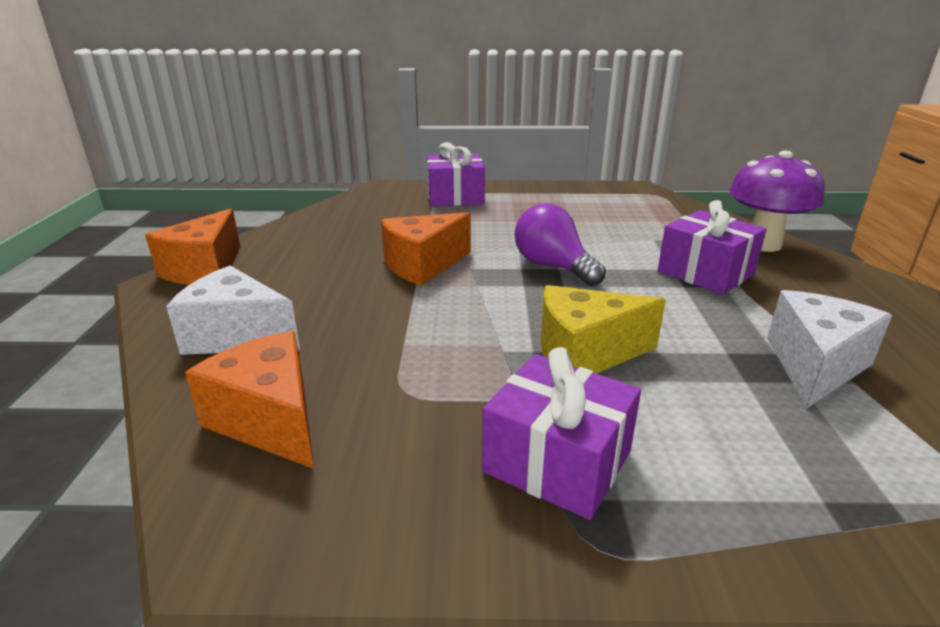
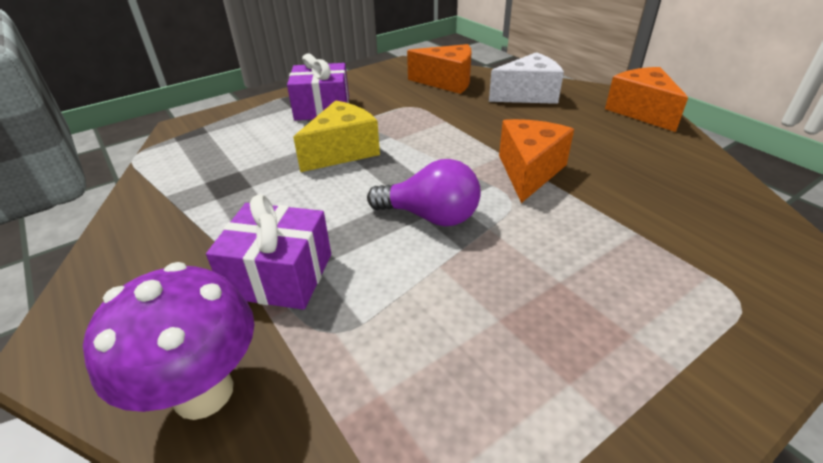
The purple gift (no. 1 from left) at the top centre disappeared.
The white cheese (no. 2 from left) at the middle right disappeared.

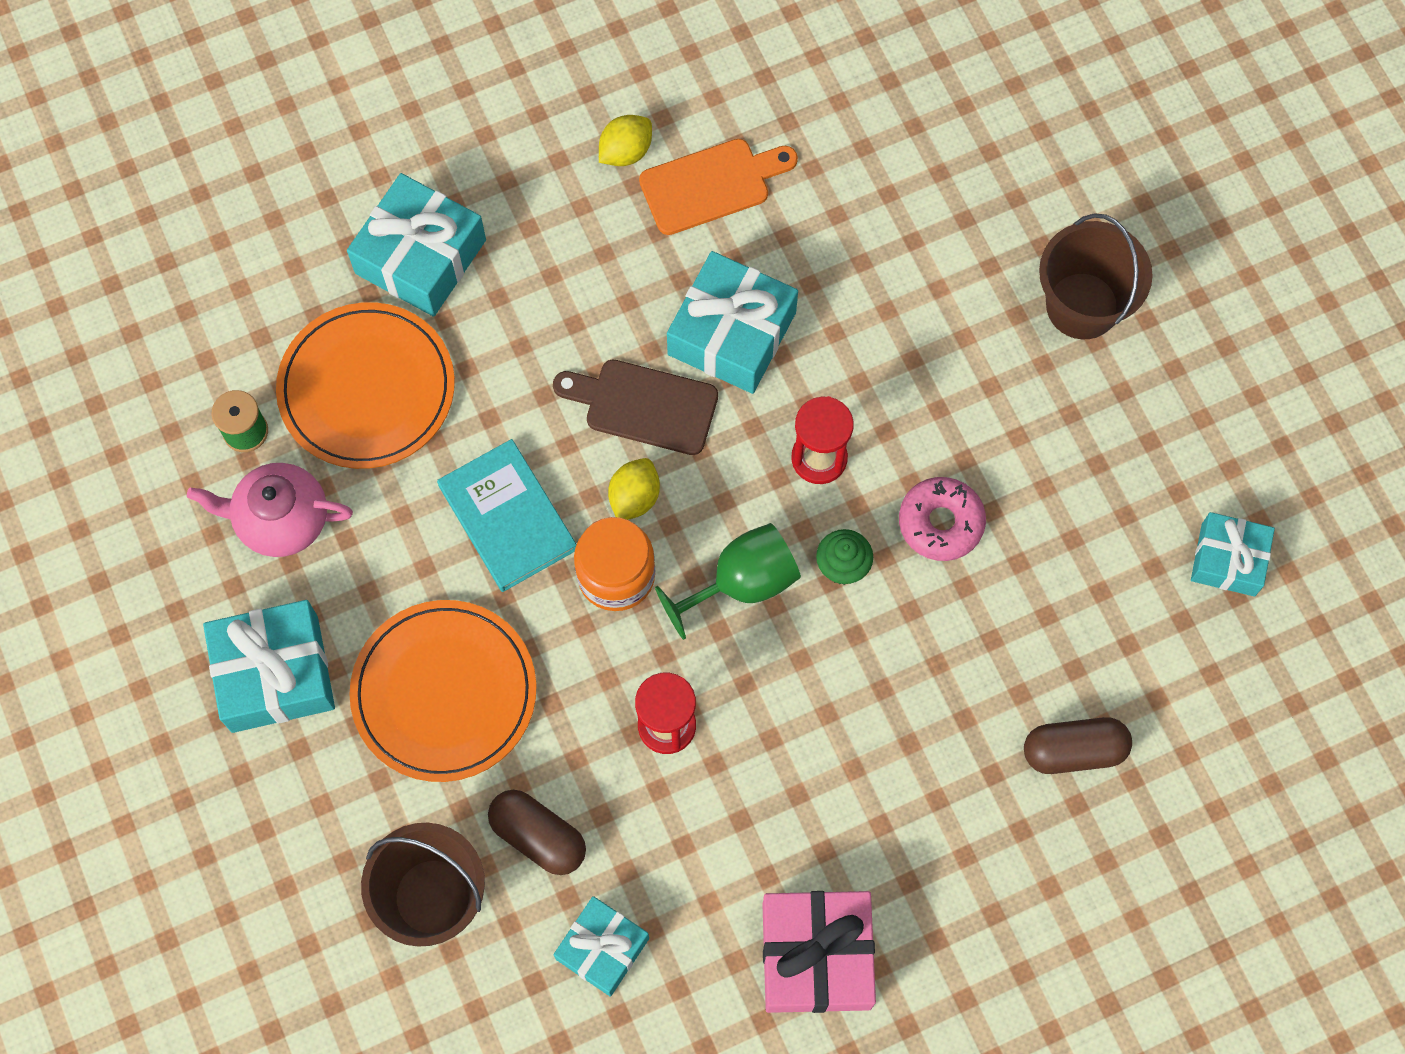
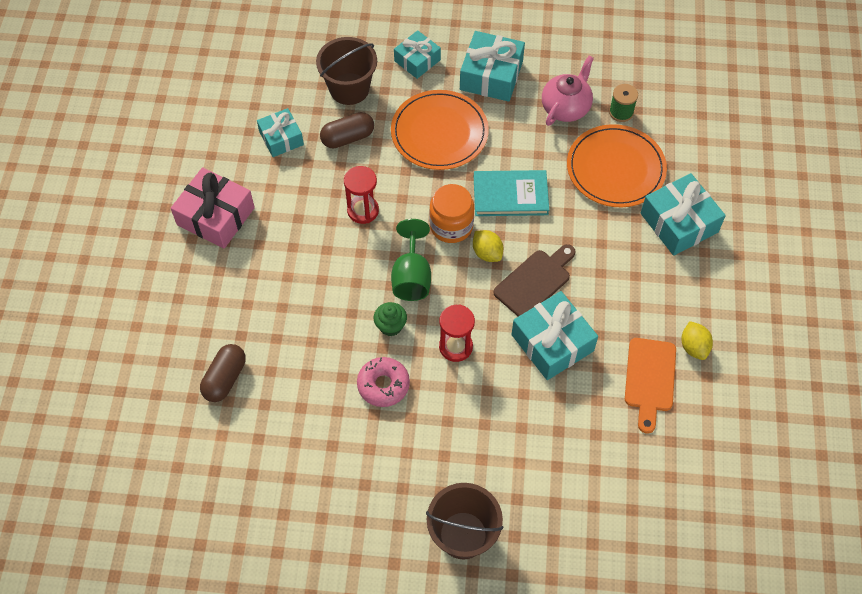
The turquoise gift (no. 5 from left in the first image) moved from the middle right to the top centre.

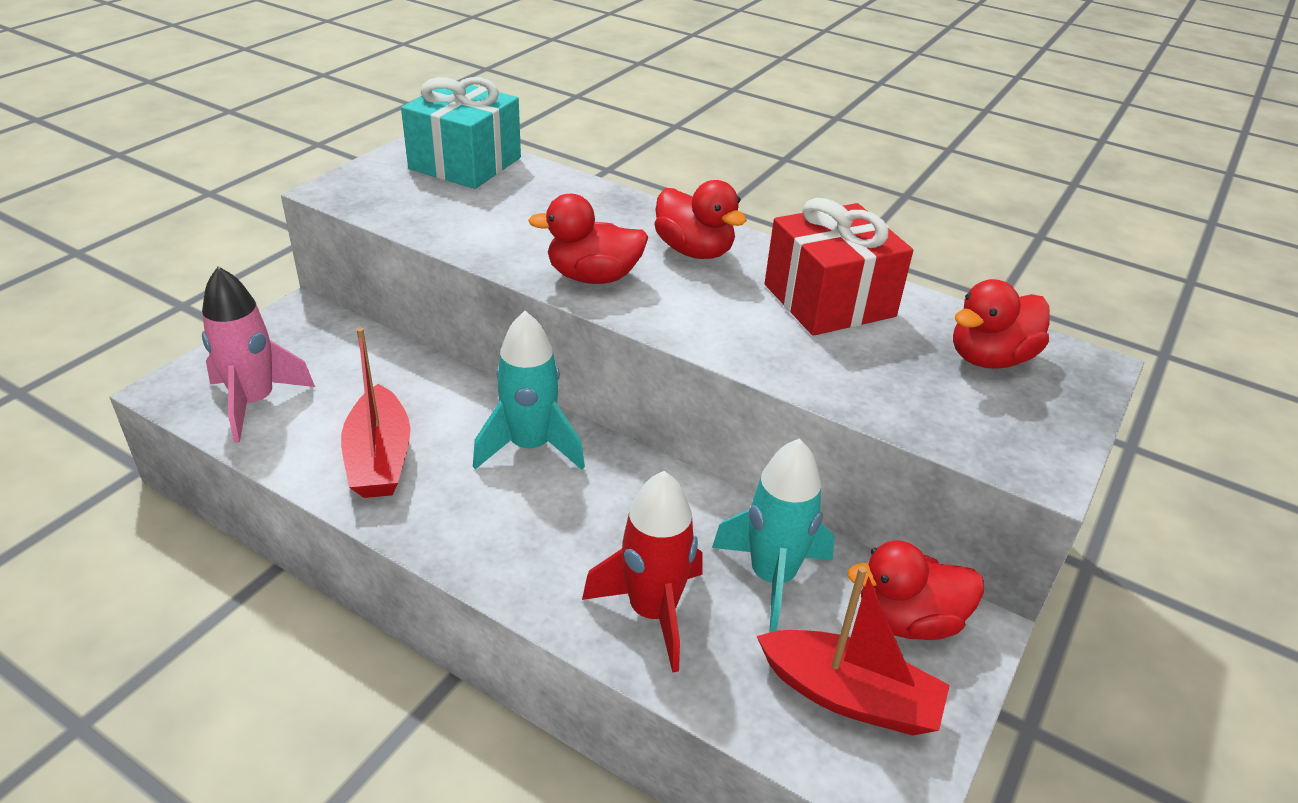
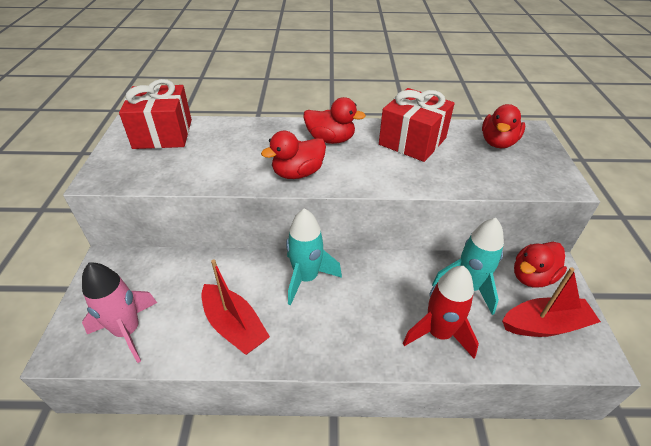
The turquoise gift at the top centre became the red gift (no. 1 from left) at the top left.

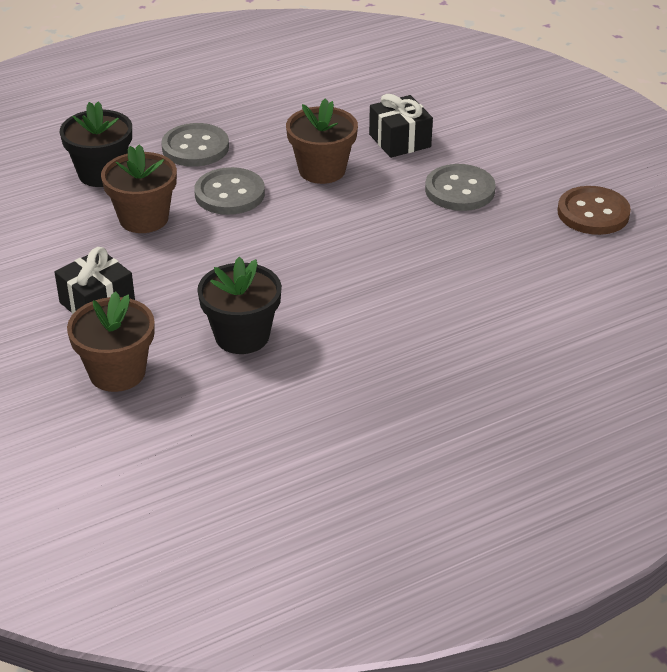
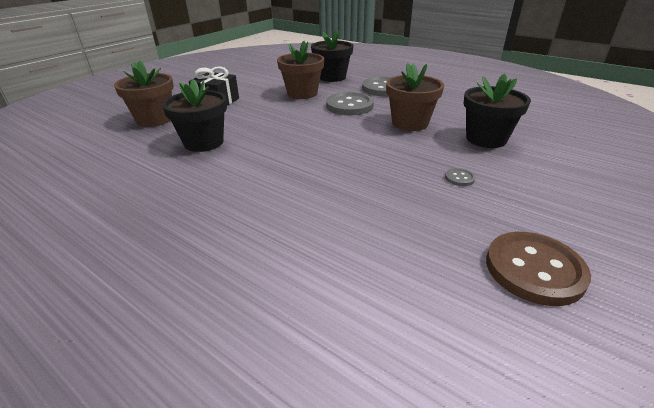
The grey button (no. 3 from left) at the top right changed to 0.43 times the size.
The black gift (no. 2 from left) at the top centre was replaced by the black flower pot (no. 3 from left) at the top right.

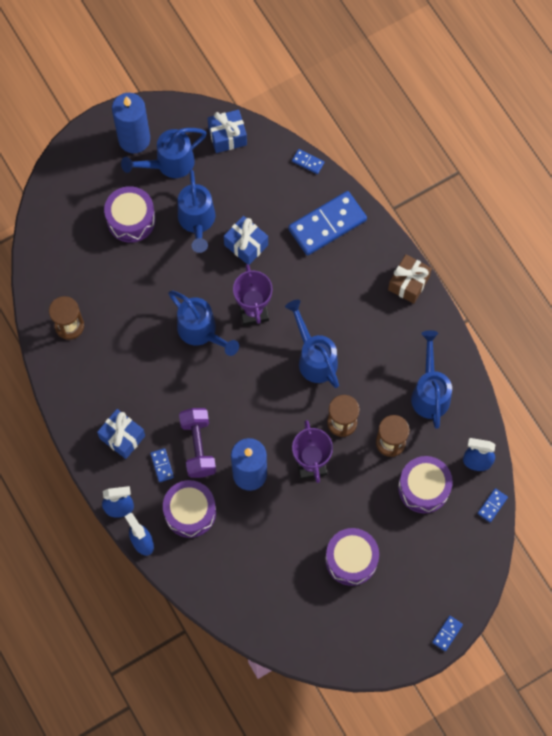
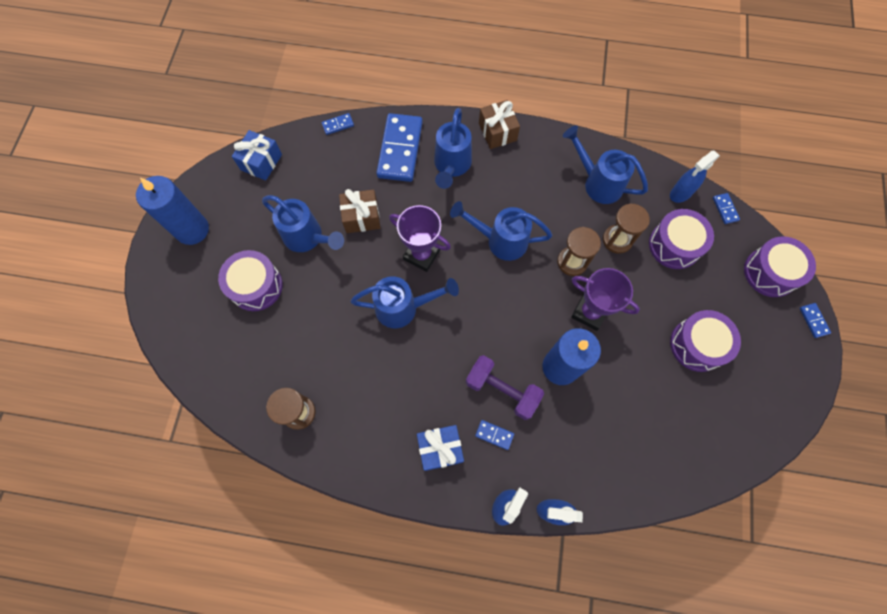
The blue gift (no. 3 from left) at the top centre became the brown gift (no. 1 from left) at the centre.
The blue watering can (no. 1 from left in the first image) moved from the top left to the top centre.
The purple drum (no. 2 from left in the first image) moved from the bottom centre to the middle right.

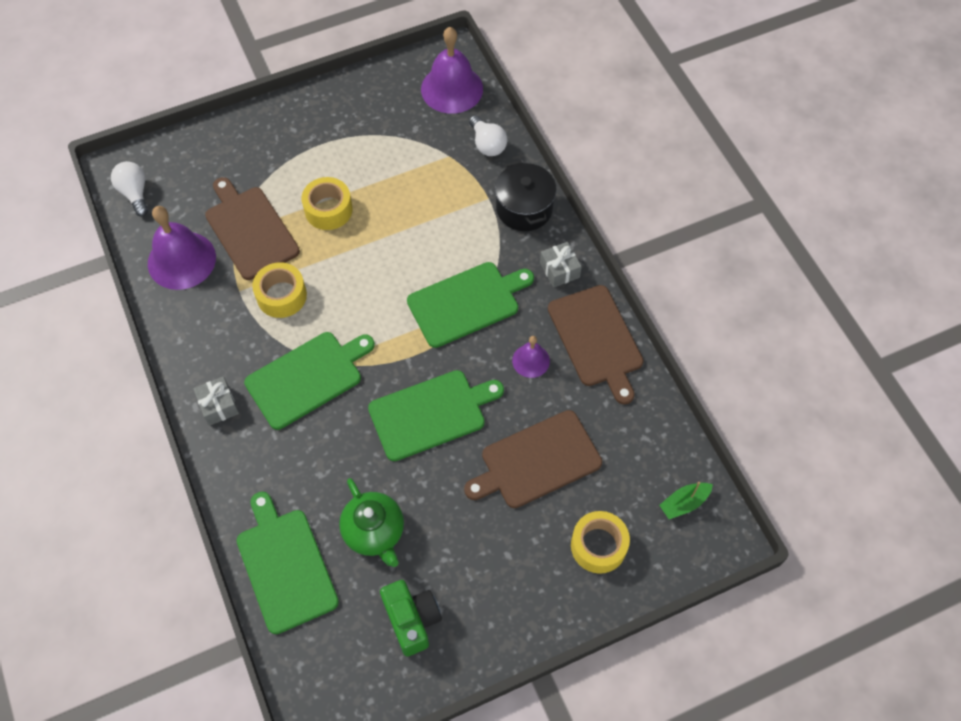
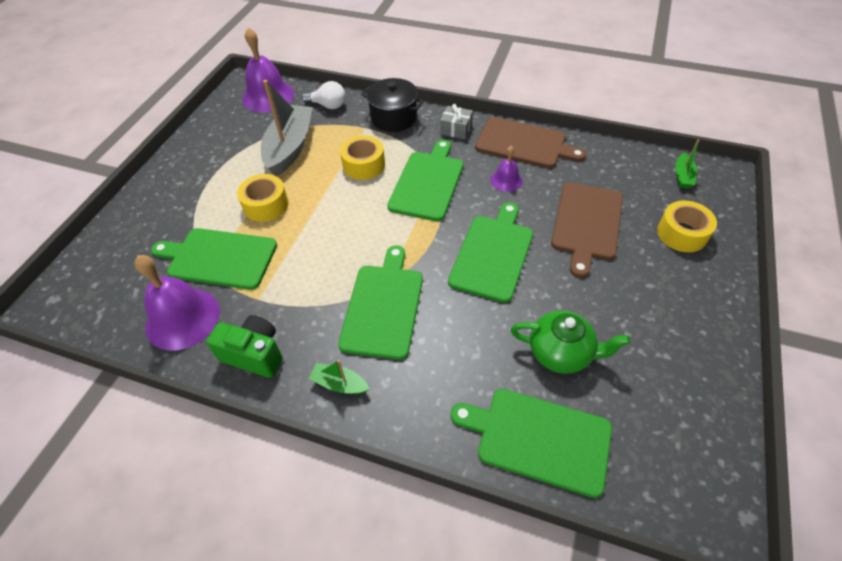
The brown cutting board (no. 1 from left) at the top left became the green cutting board (no. 1 from left) at the middle left.
The green camera moved from the bottom centre to the middle left.
The grey boat at the top centre appeared.
The grey gift (no. 1 from left) at the middle left was replaced by the green boat (no. 1 from left) at the bottom centre.
The yellow tape (no. 1 from left in the first image) moved from the middle left to the top centre.
The white light bulb (no. 1 from left) at the top left disappeared.

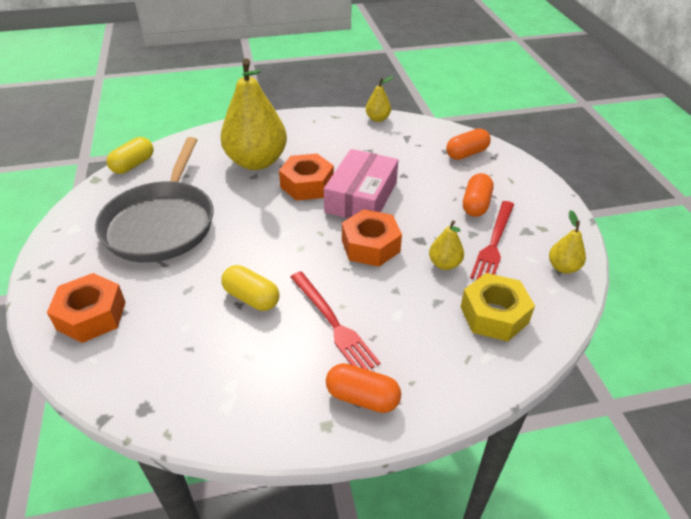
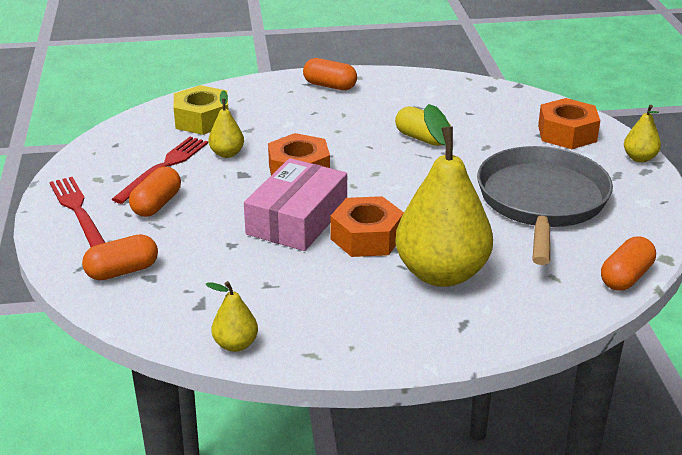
The red fork (no. 1 from left) moved from the centre to the middle left.
The yellow capsule (no. 1 from left) at the top left became the orange capsule (no. 4 from left) at the middle right.
The yellow pear (no. 4 from left) moved from the middle right to the top right.

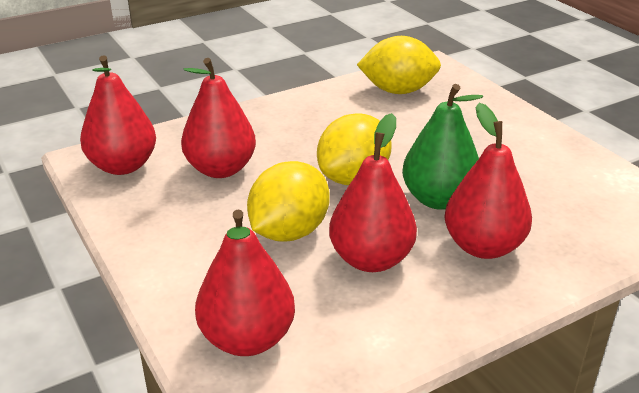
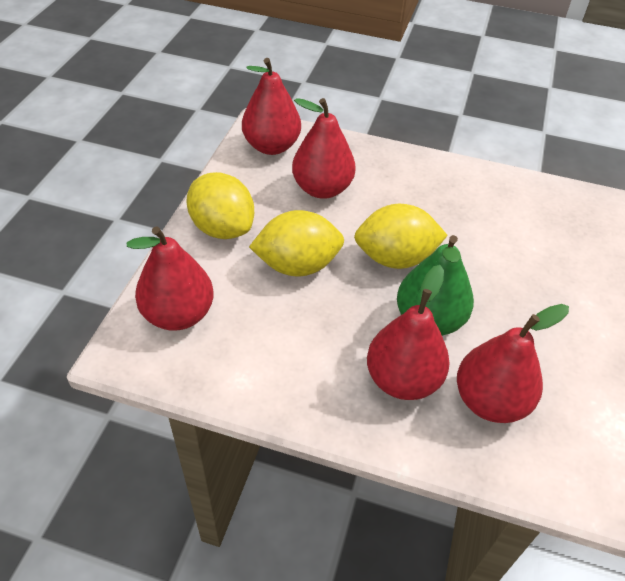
The yellow lemon (no. 3 from left in the first image) moved from the top centre to the centre.
The red pear (no. 4 from left in the first image) moved from the centre to the middle right.

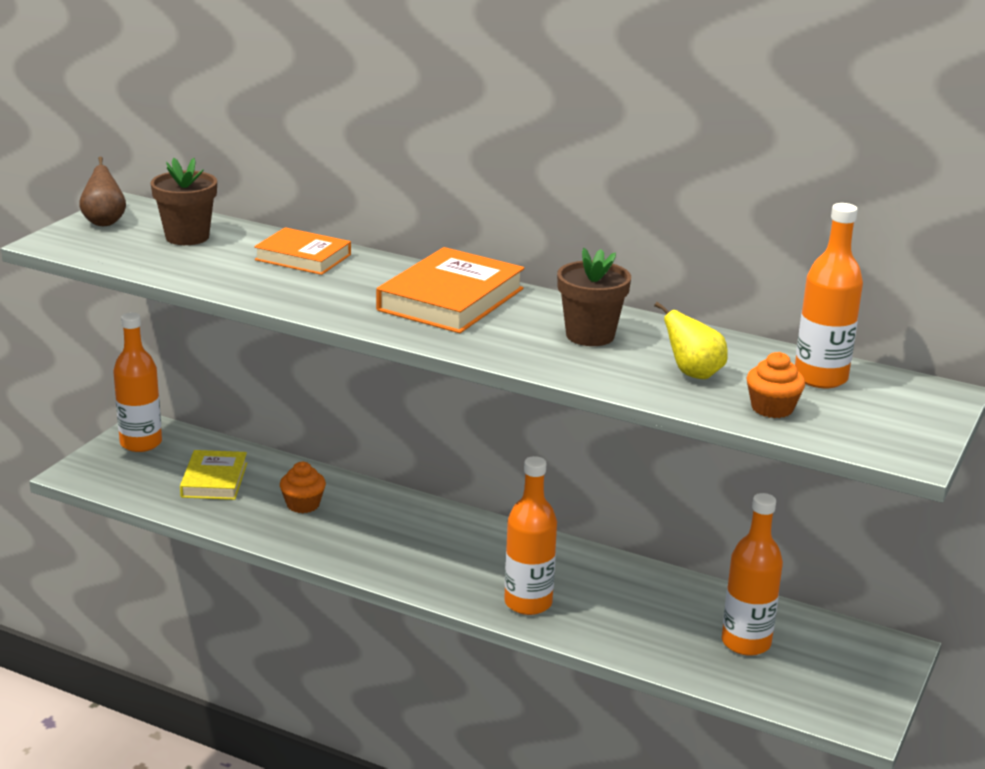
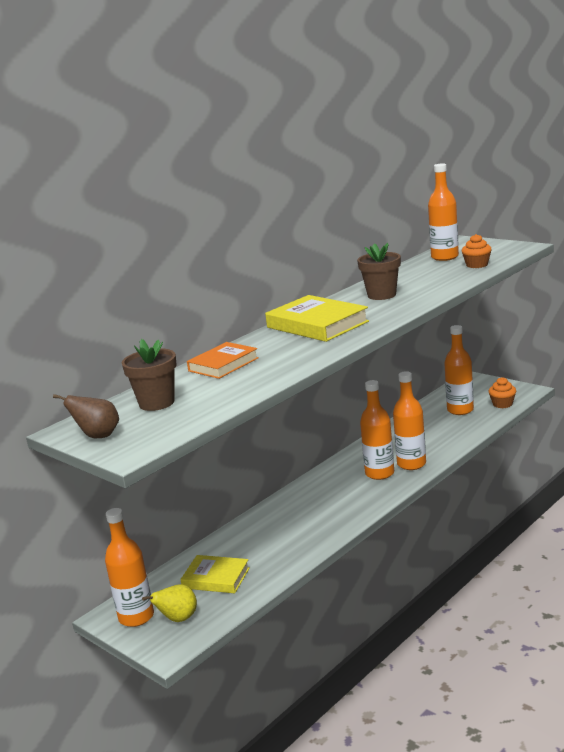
The yellow pear moved from the middle right to the bottom left.
The orange book (no. 2 from left) at the centre became the yellow book (no. 2 from left) at the centre.
The orange bottle (no. 2 from left) at the middle right appeared.
The orange cupcake (no. 1 from left in the first image) moved from the middle left to the middle right.

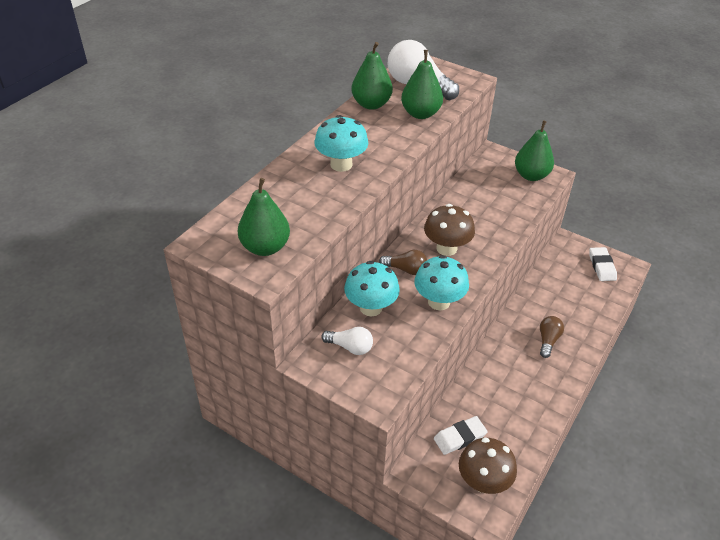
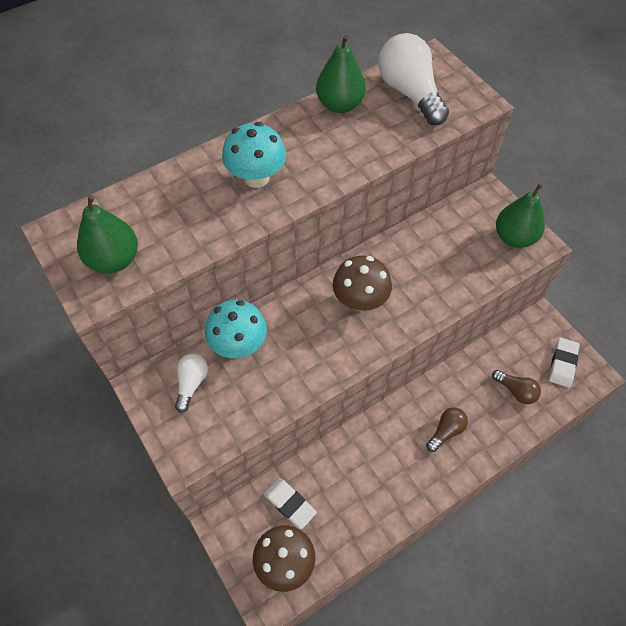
The white light bulb (no. 1 from left) at the centre turned 120 degrees counterclockwise.
The white eraser (no. 1 from left) at the bottom centre turned 45 degrees clockwise.
The brown light bulb (no. 1 from left in the first image) moved from the centre to the middle right.
The green pear (no. 3 from left) at the top centre disappeared.
The turquoise mushroom (no. 3 from left) at the centre disappeared.

